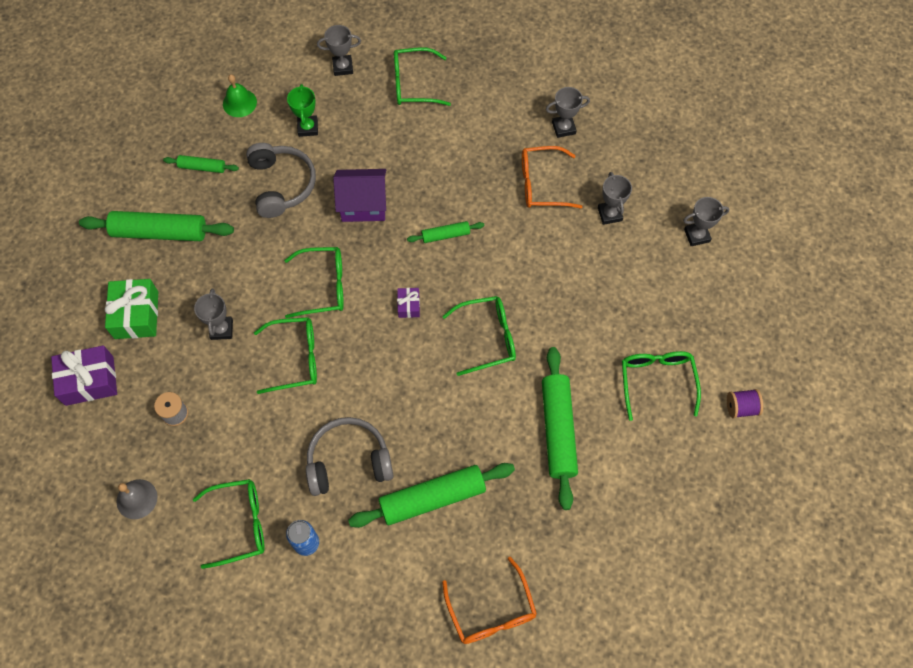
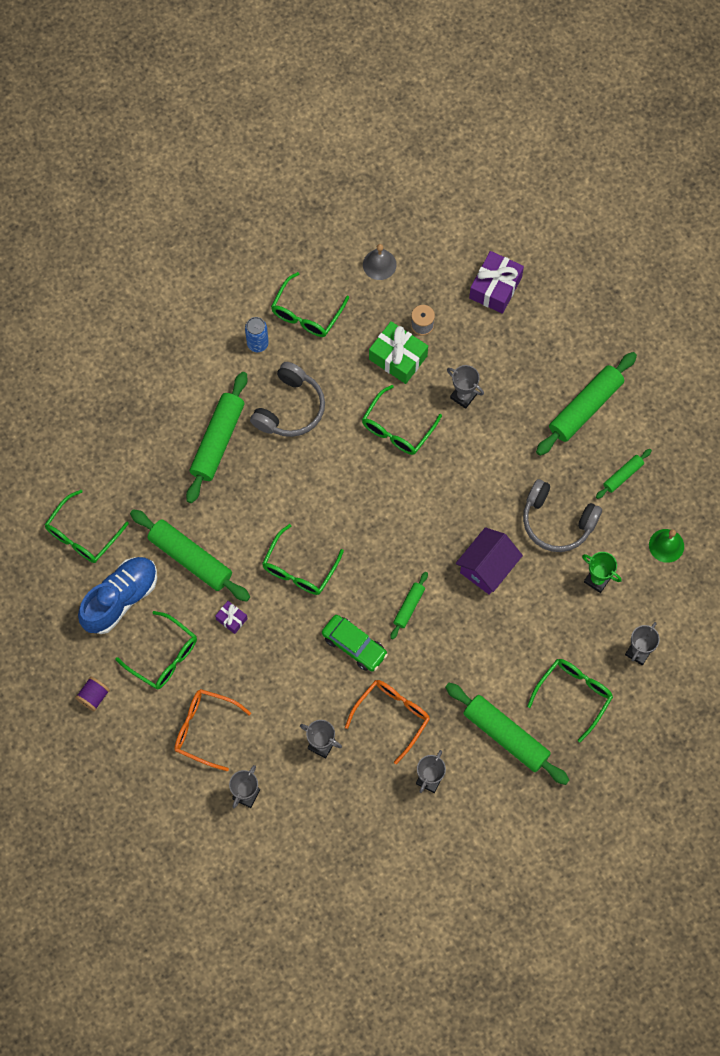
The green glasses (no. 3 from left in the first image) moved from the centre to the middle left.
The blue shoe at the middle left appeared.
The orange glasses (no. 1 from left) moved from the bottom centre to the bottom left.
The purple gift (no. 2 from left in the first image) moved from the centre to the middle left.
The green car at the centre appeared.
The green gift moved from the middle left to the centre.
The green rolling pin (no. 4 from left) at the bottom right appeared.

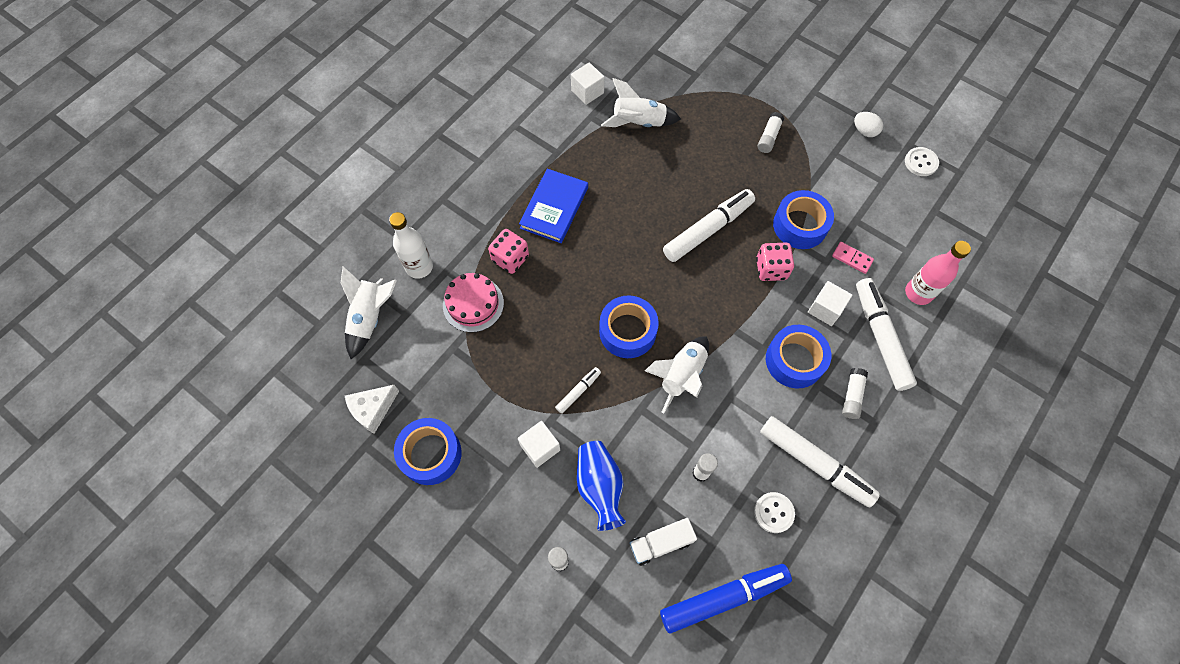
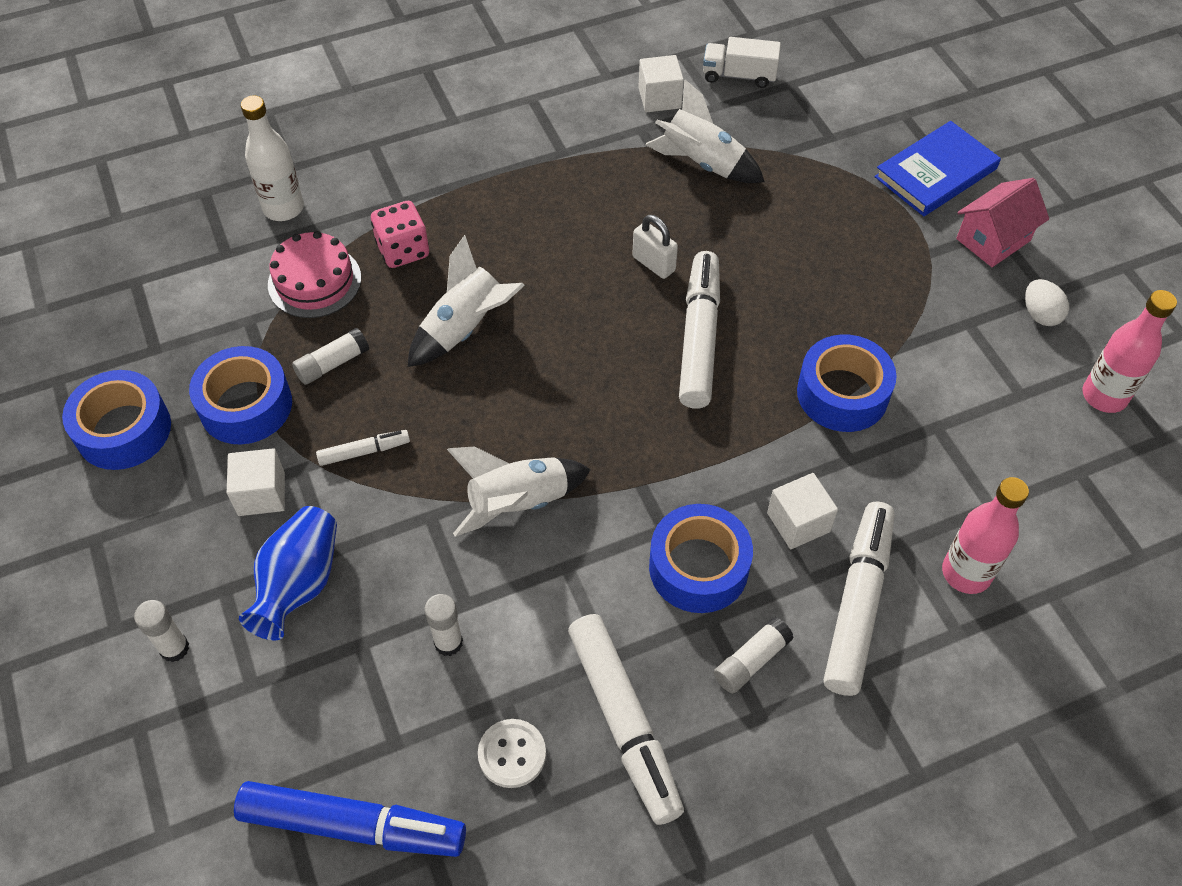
The blue tape (no. 2 from left) moved from the centre to the middle left.
The white glue stick (no. 3 from left in the first image) moved from the top centre to the middle left.
The white rocket (no. 1 from left) moved from the middle left to the centre.
The white padlock at the top centre appeared.
The white marker (no. 2 from left in the first image) at the centre turned 75 degrees counterclockwise.
The white truck moved from the bottom centre to the top centre.
The blue book moved from the top centre to the top right.
The pink house at the top right appeared.
The white button (no. 2 from left) at the top right was replaced by the pink bottle (no. 2 from left) at the middle right.
The white cheese at the middle left disappeared.
The pink dice (no. 2 from left) at the centre disappeared.
The pink domino at the middle right disappeared.

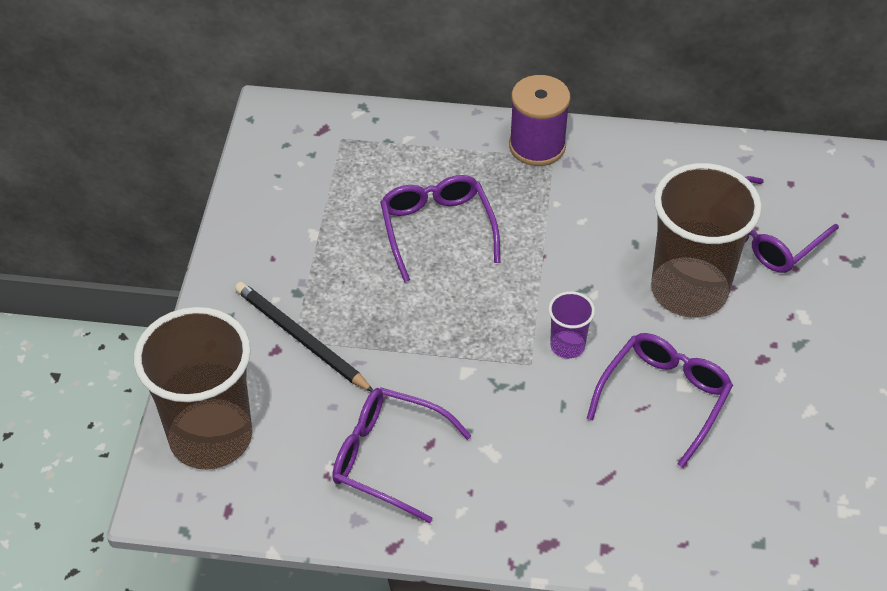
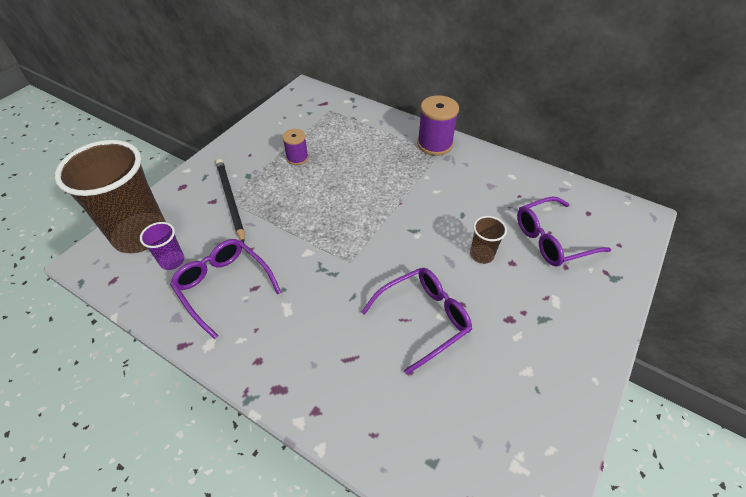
The purple cup moved from the centre to the middle left.
The purple spool (no. 1 from left) at the top centre appeared.
The brown cup (no. 2 from left) at the middle right changed to 0.44 times the size.
The purple glasses (no. 2 from left) at the centre disappeared.

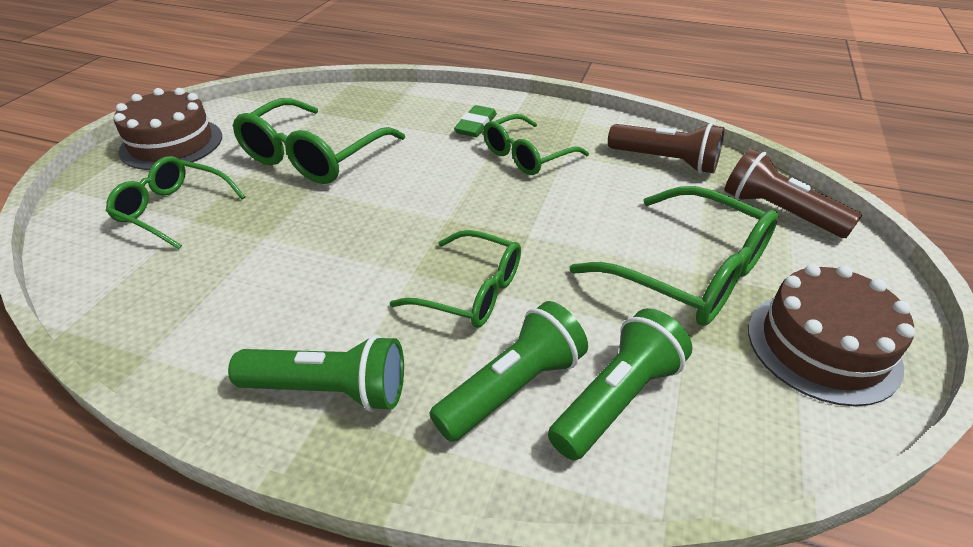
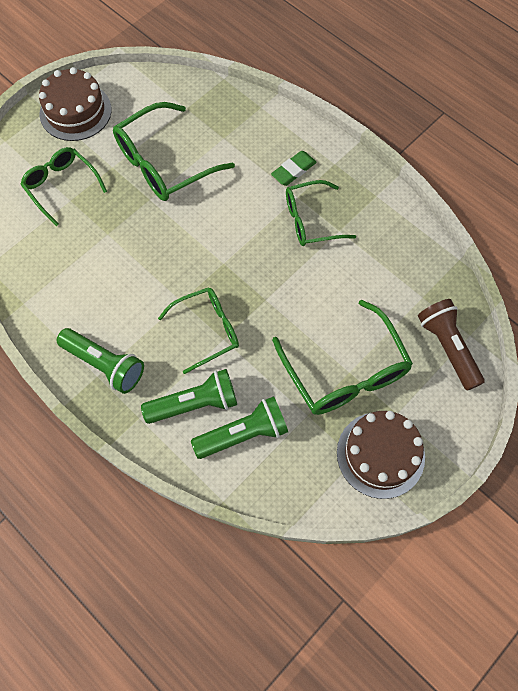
The green glasses (no. 3 from left) at the centre turned 75 degrees counterclockwise.
The brown flashlight (no. 1 from left) at the top right disappeared.

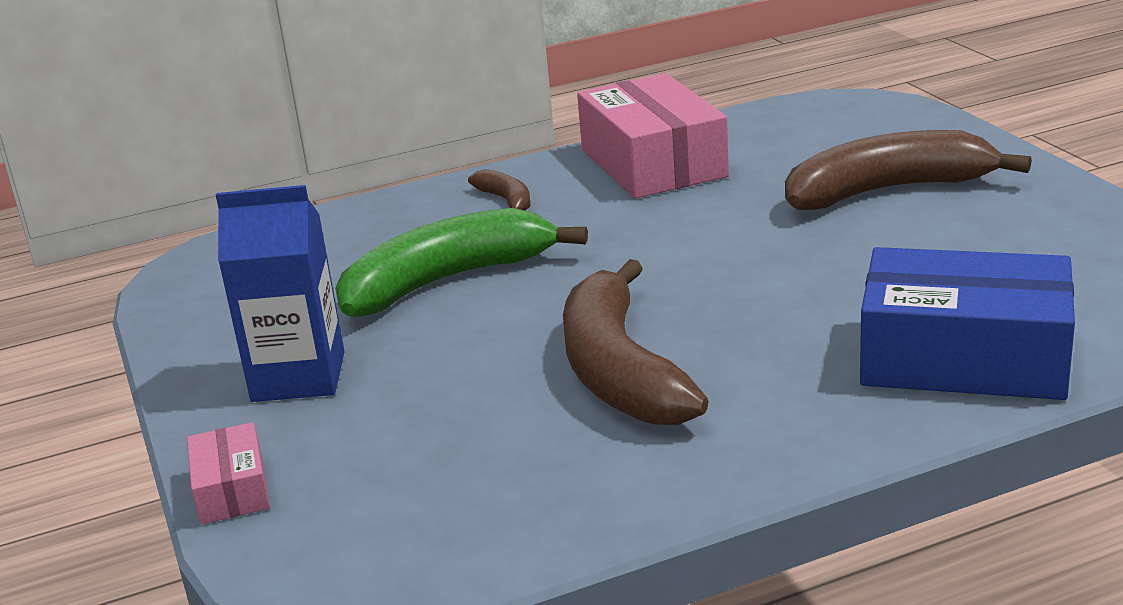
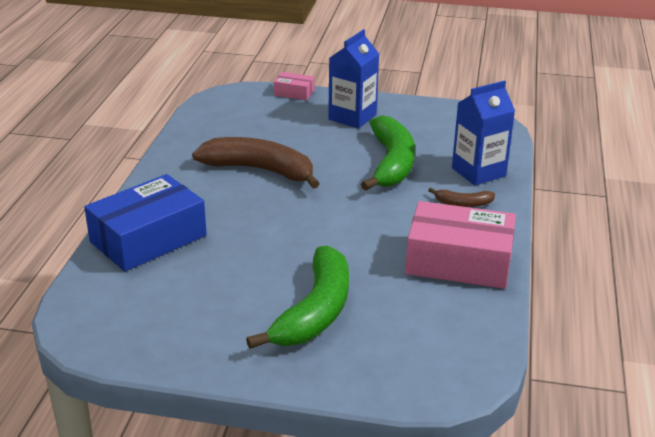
The brown banana (no. 3 from left) at the top right became the green banana (no. 1 from left) at the bottom centre.
The blue carton (no. 2 from left) at the top right appeared.

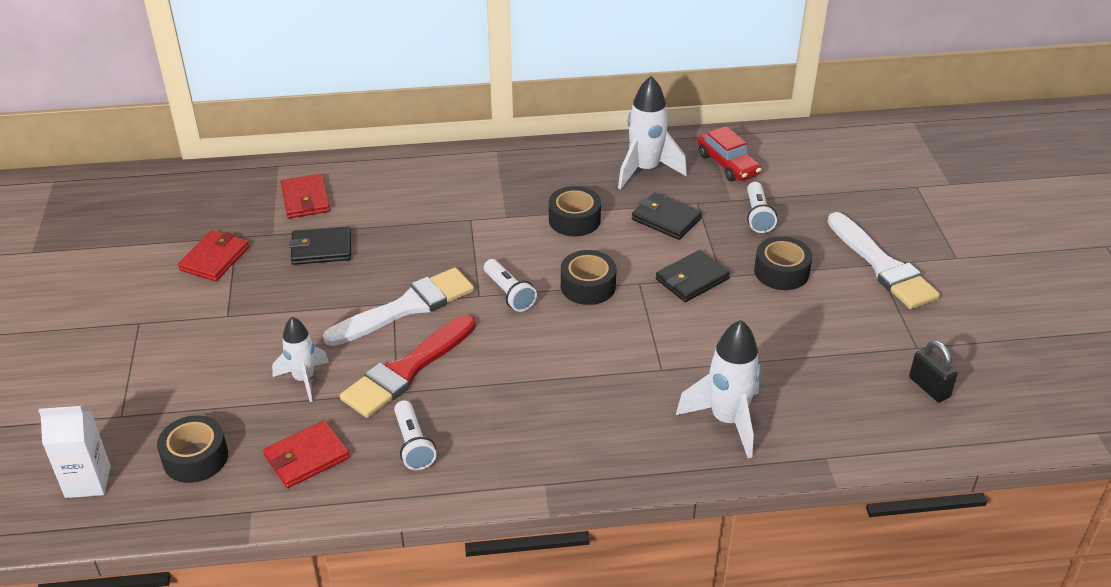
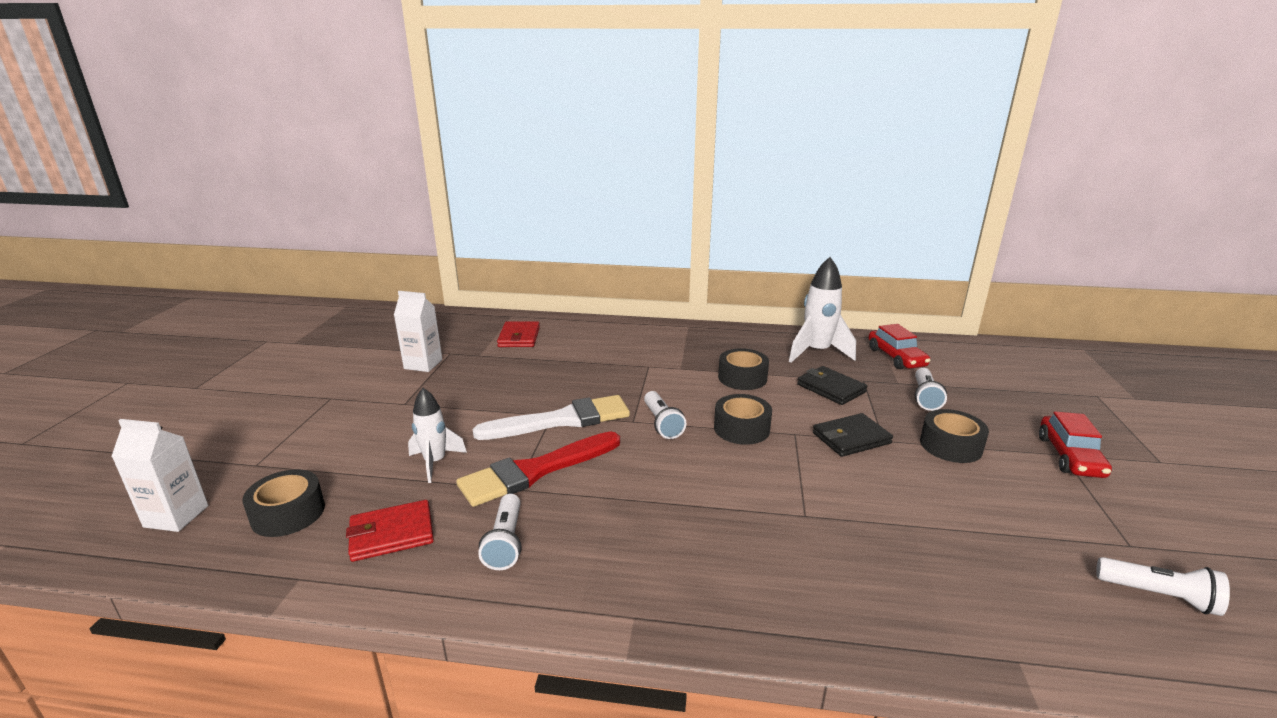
The red wallet (no. 1 from left) at the middle left was replaced by the white carton (no. 2 from left) at the middle left.
The white brush (no. 2 from left) at the middle right was replaced by the red car (no. 2 from left) at the middle right.
The black padlock at the middle right was replaced by the white flashlight (no. 4 from left) at the bottom right.
The black wallet (no. 1 from left) at the middle left disappeared.
The white rocket (no. 3 from left) at the centre disappeared.

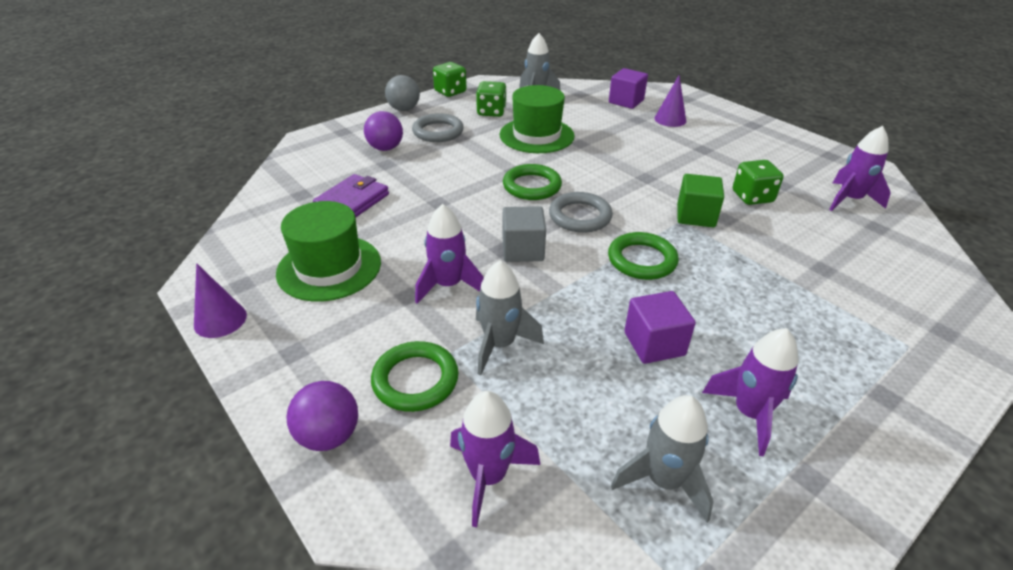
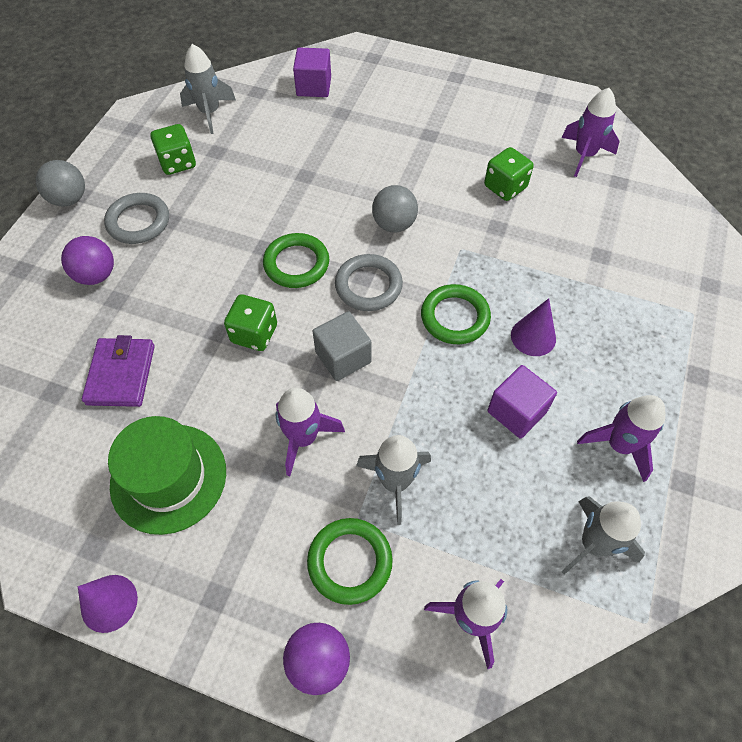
The green dice (no. 1 from left in the first image) moved from the top centre to the centre.
The grey ball (no. 2 from left) at the top centre appeared.
The purple cone (no. 2 from left) moved from the top centre to the middle right.
The green hat (no. 2 from left) at the top centre disappeared.
The green cube at the middle right disappeared.

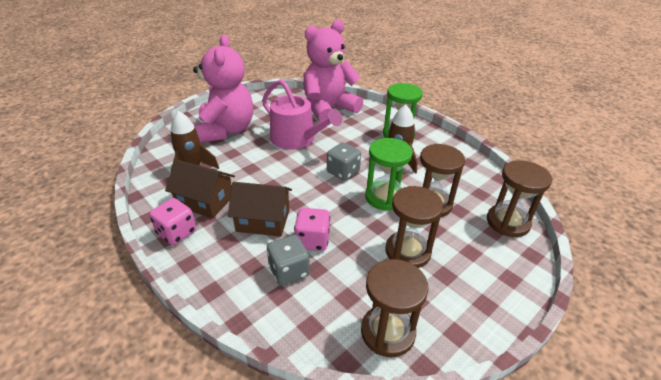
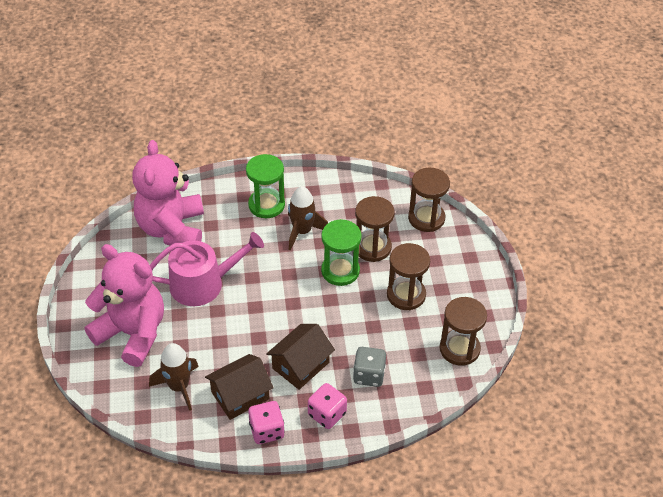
The pink dice (no. 2 from left) moved from the centre to the bottom centre.
The grey dice (no. 2 from left) at the centre disappeared.

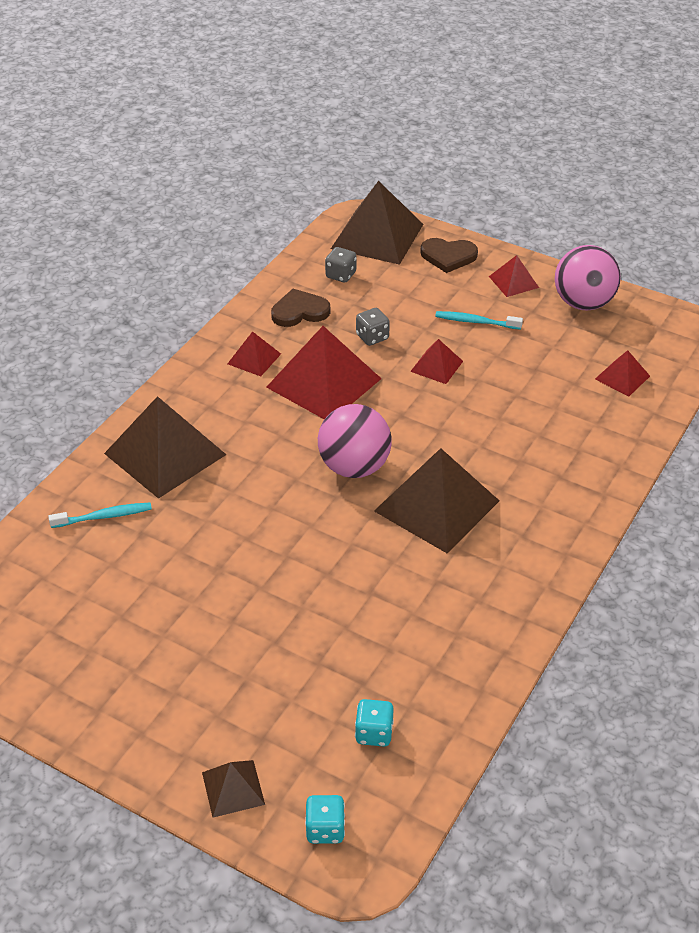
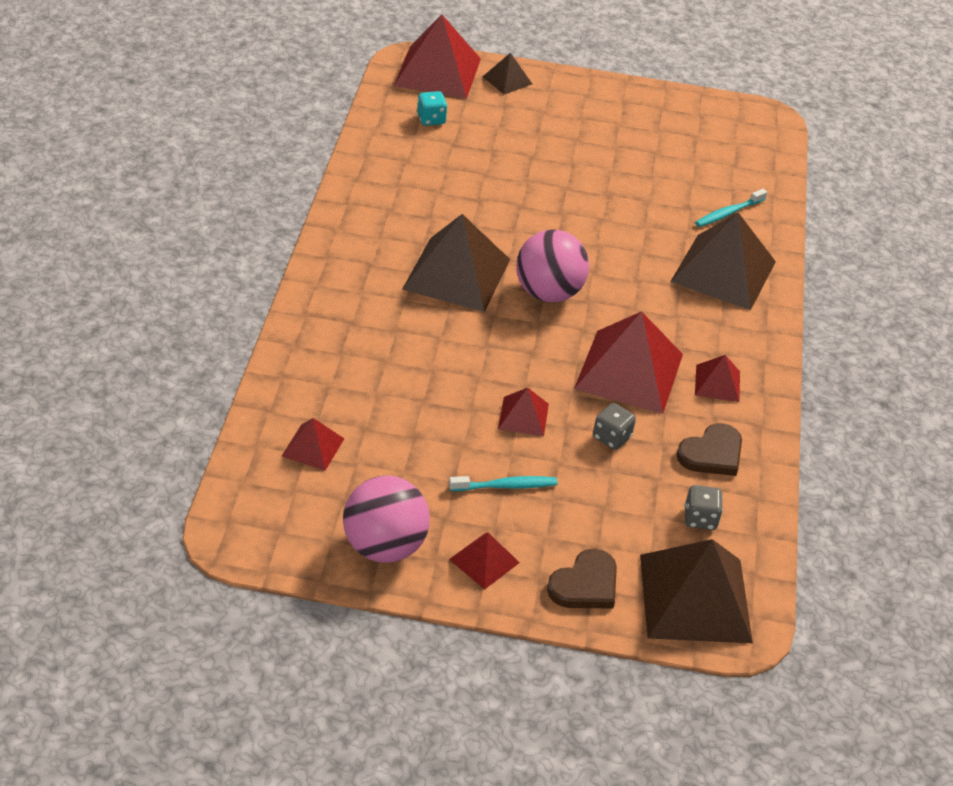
The turquoise dice (no. 1 from left) at the bottom centre was replaced by the red pyramid (no. 2 from left) at the top centre.
The brown heart (no. 2 from left in the first image) at the top centre turned 150 degrees clockwise.

